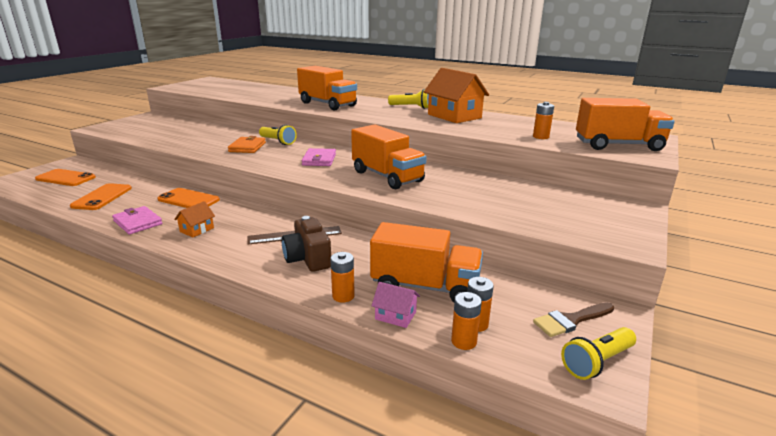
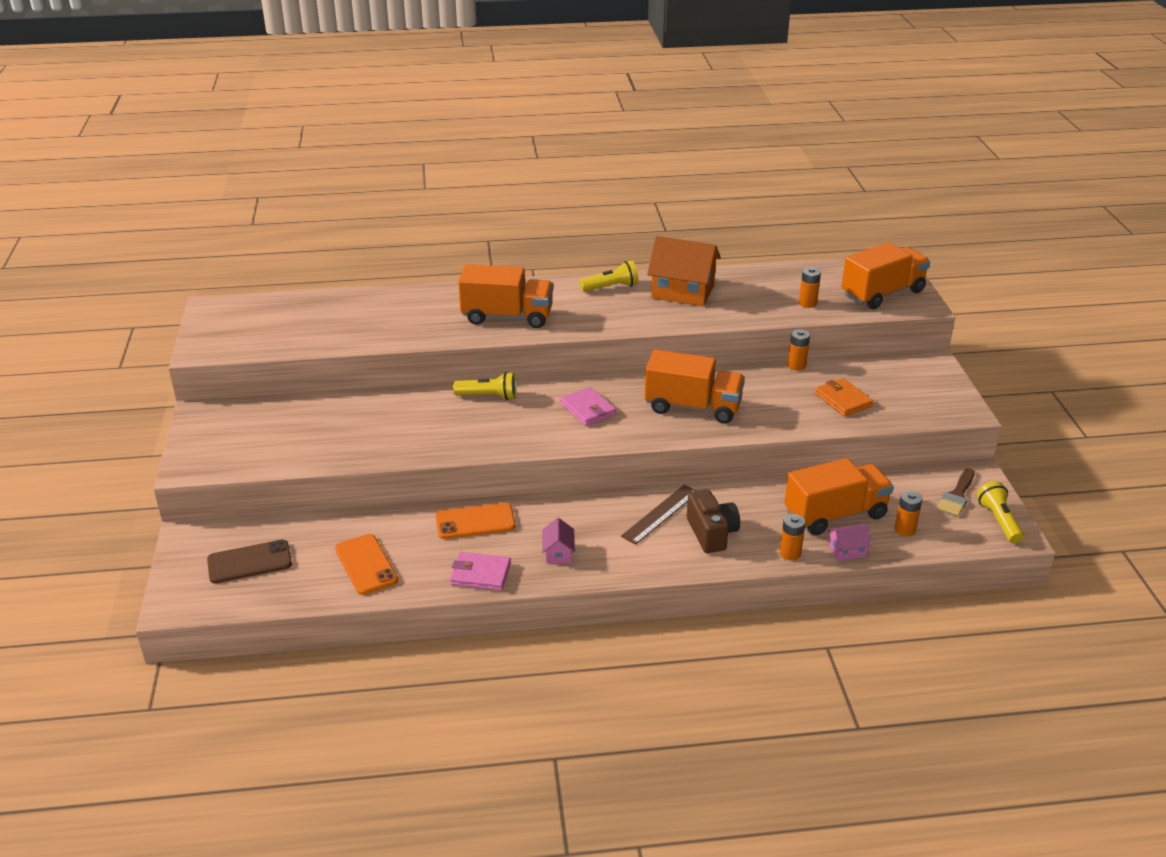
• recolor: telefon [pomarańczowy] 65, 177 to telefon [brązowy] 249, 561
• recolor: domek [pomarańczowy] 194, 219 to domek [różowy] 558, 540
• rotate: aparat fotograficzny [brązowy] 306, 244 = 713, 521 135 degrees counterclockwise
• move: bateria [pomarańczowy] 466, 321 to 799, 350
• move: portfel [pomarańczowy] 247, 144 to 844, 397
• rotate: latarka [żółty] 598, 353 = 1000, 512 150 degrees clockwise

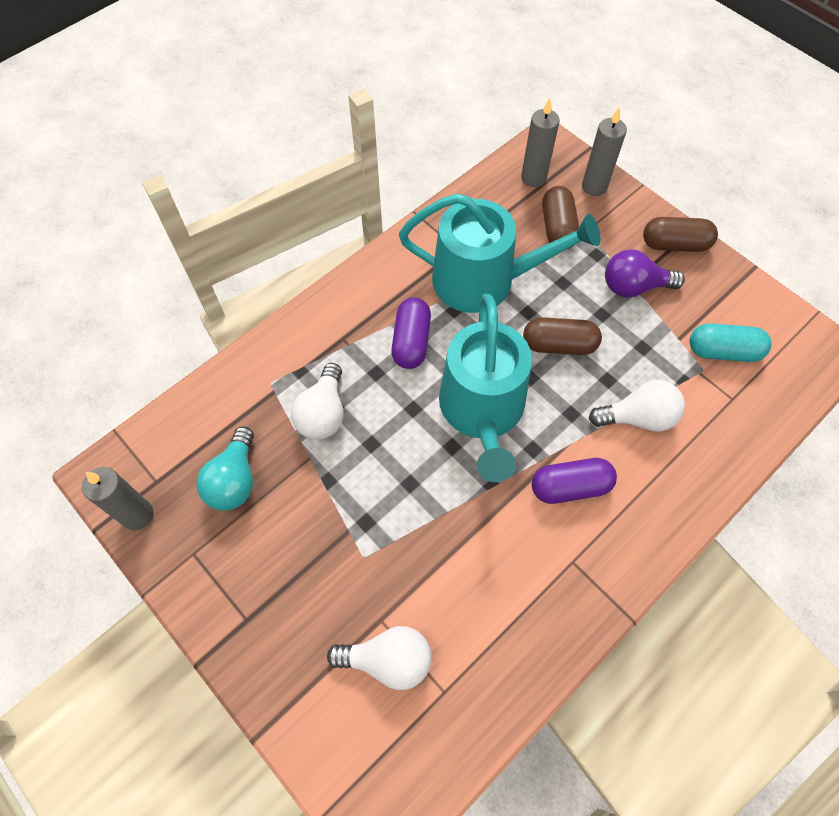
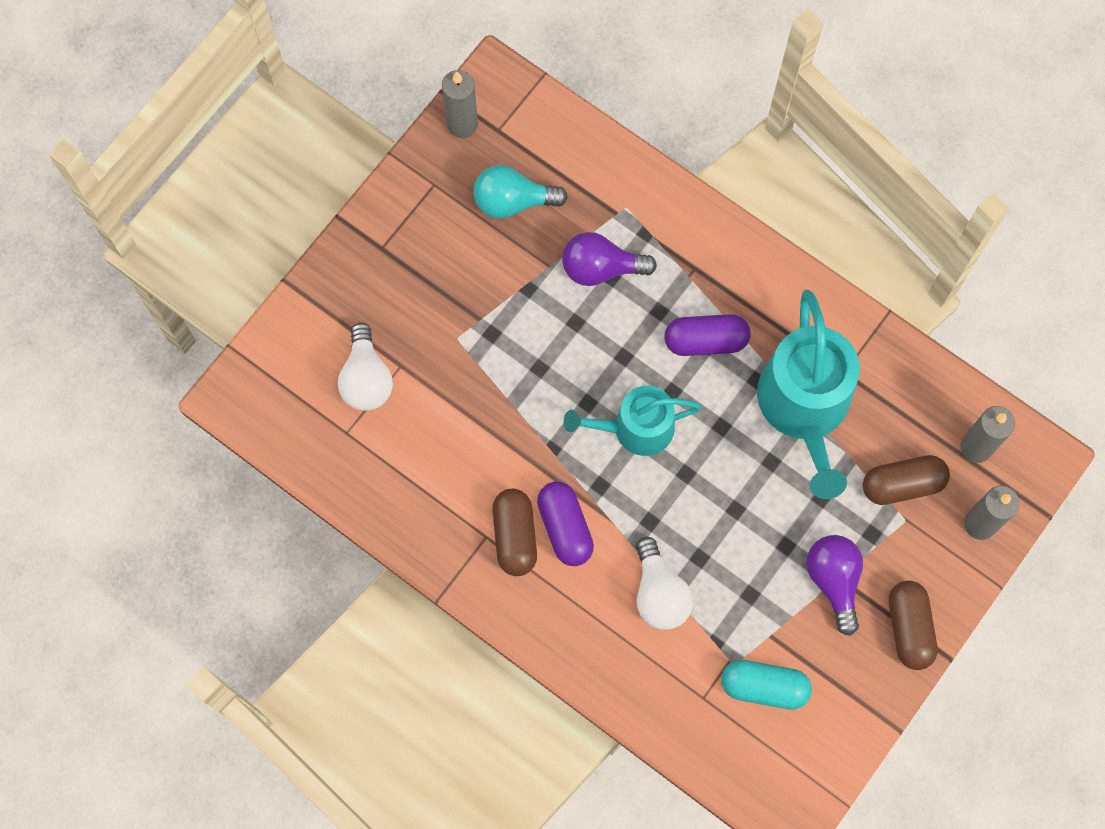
• move: kapsułka [brązowy] 562, 336 to 514, 532
• recolor: żarówka [biały] 317, 401 to żarówka [fioletowy] 609, 259
• resize: konewka [turkusowy] 485, 387 = 633, 420 x0.63
• rotate: kapsułka [turkusowy] 730, 342 = 766, 685 75 degrees counterclockwise

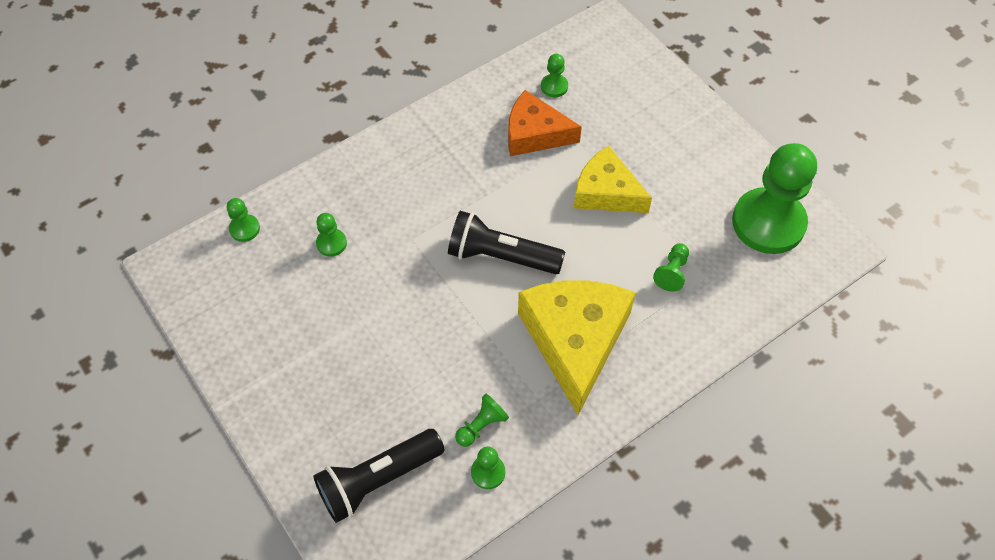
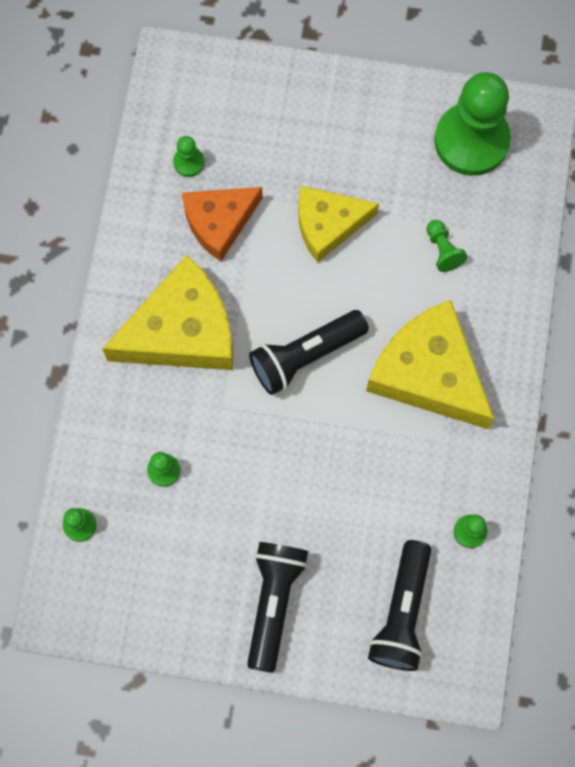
• insert: ser [żółty] 167, 312
• insert: latarka [czarny] 277, 607
• delete: pionek [zielony] 482, 420

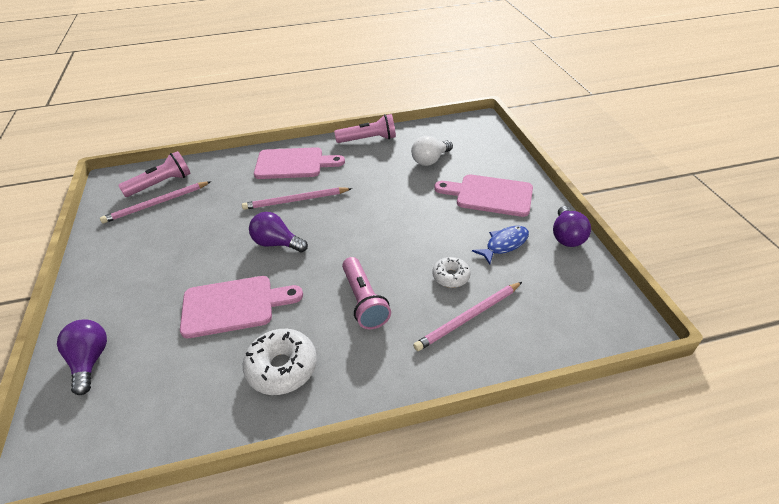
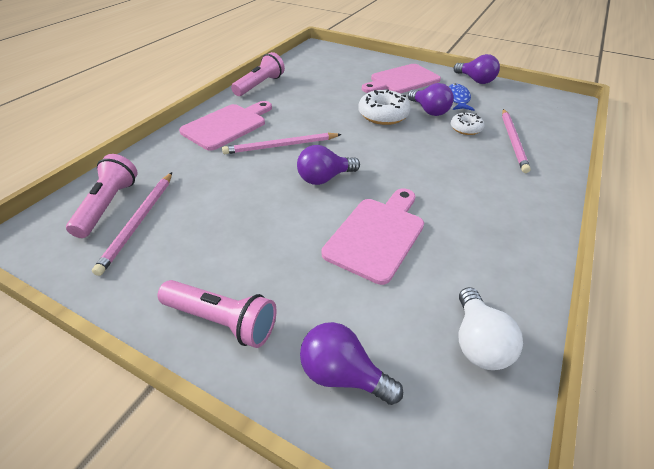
• move: latarka [różowy] 366, 293 to 217, 314
• rotate: ołówek [różowy] 297, 198 = 282, 143 45 degrees clockwise
• move: donut [biały] 280, 362 to 384, 107
• insert: żarówka [fioletowy] 431, 99
• move: żarówka [biały] 432, 151 to 490, 328

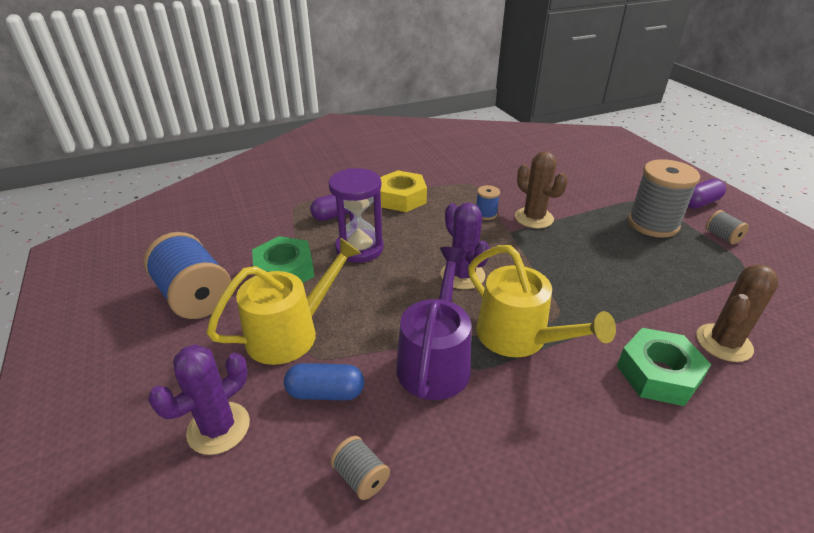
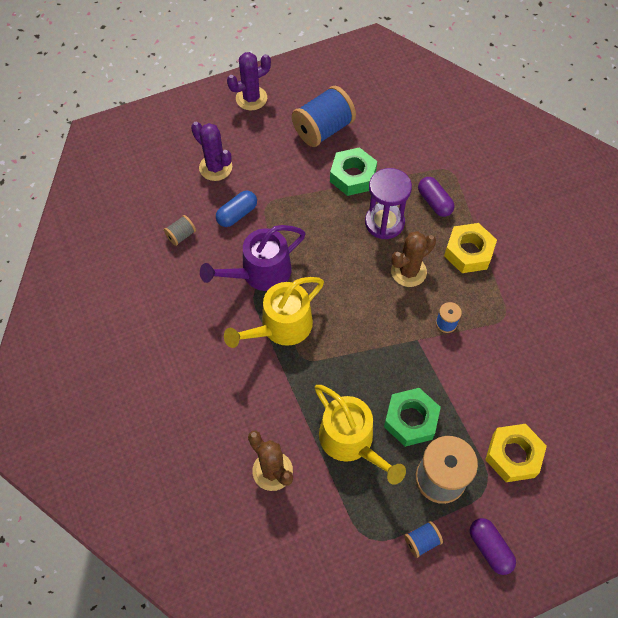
• rotate: konewka [fioletowy] 433, 323 = 252, 258 135 degrees clockwise
• rotate: kapsułka [niebieski] 324, 382 = 236, 209 45 degrees clockwise
• move: kaktus [fioletowy] 465, 246 to 249, 81
• move: konewka [żółty] 283, 301 to 360, 435
• move: nakrętka [zielony] 664, 367 to 412, 417
• move: kaktus [brązowy] 541, 189 to 413, 259
• recolor: szpulka [szary] 727, 227 to szpulka [niebieski] 423, 539
• insert: nakrętka [żółty] 516, 453

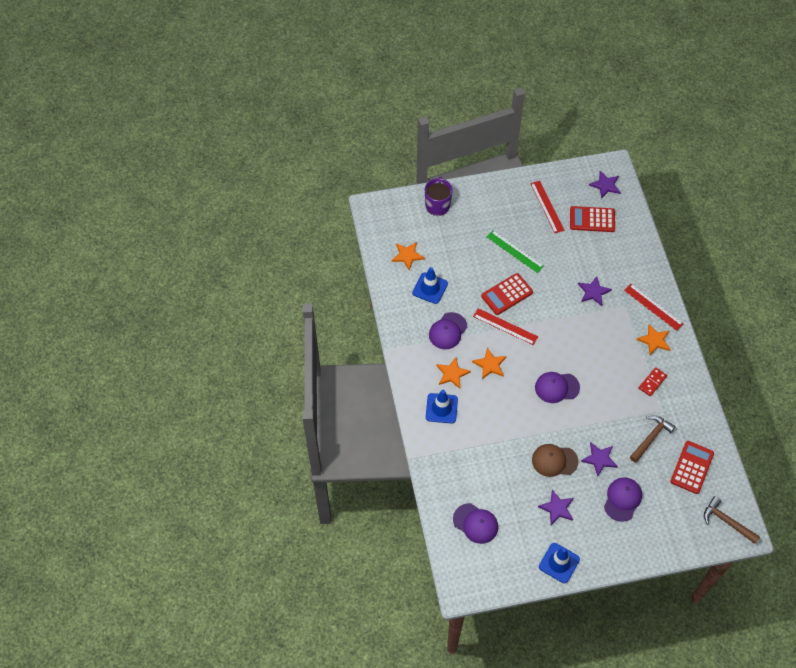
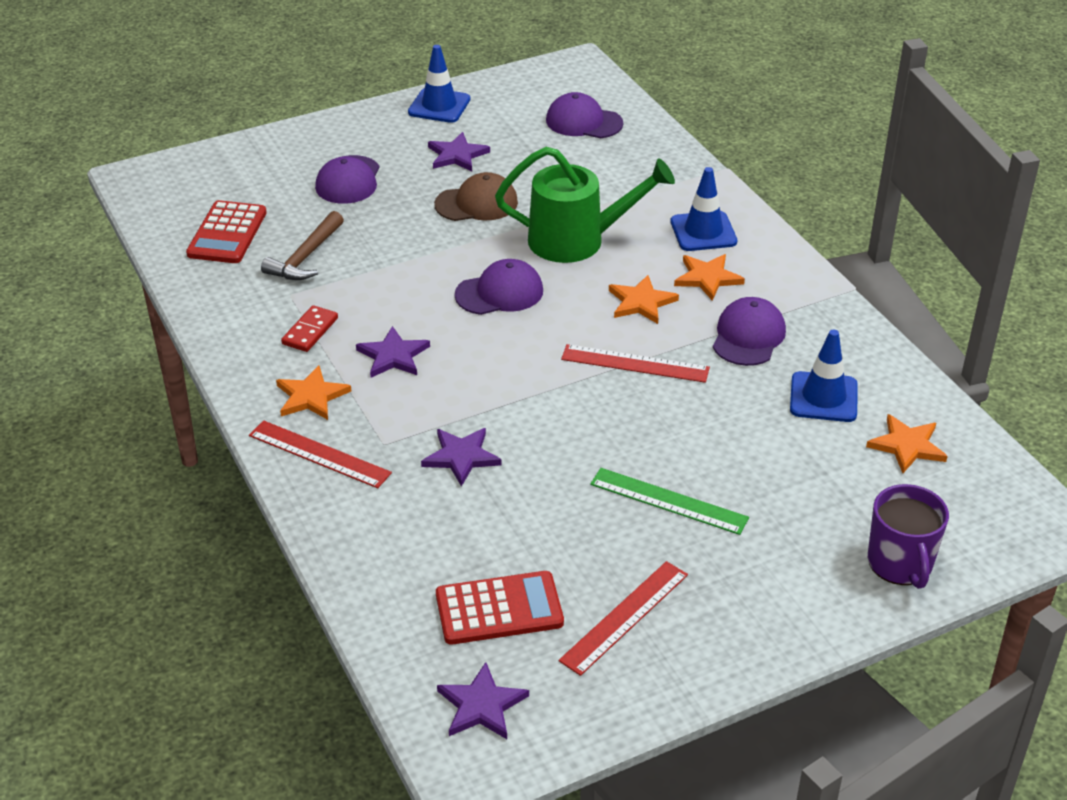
• move: gwiazda [fioletowy] 599, 459 to 393, 352
• insert: konewka [zielony] 585, 205
• rotate: linijka [czerwony] 547, 207 = 623, 618 75 degrees clockwise
• delete: kalkulator [czerwony] 507, 294
• delete: młotek [brązowy] 732, 520

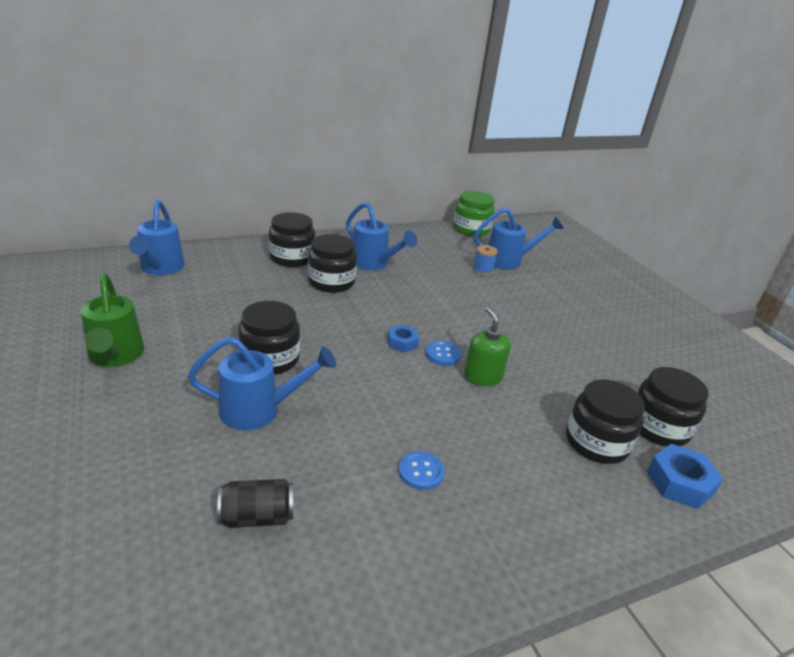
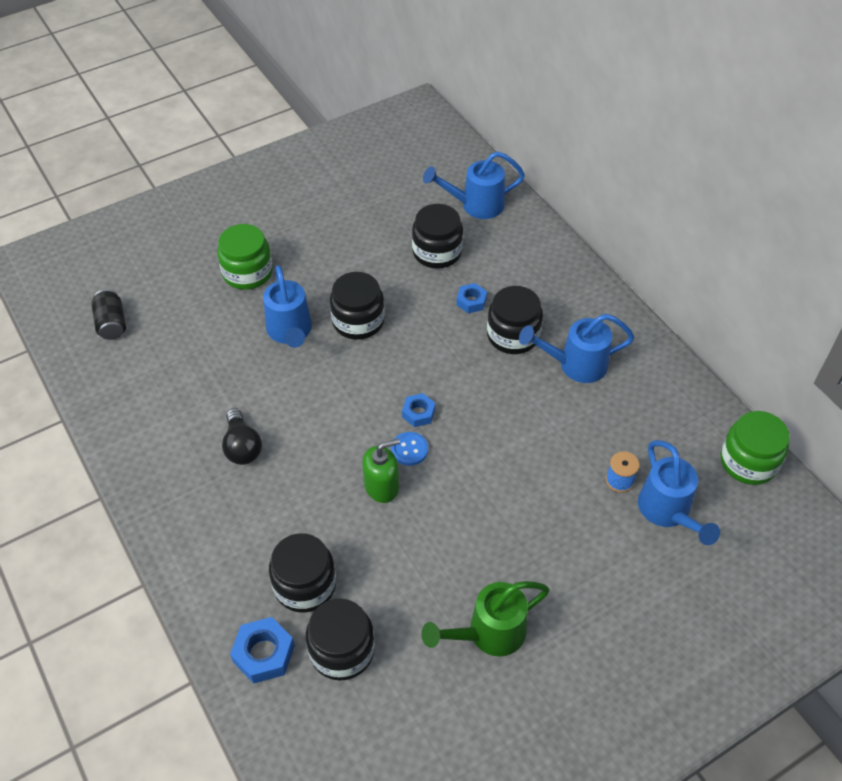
• move: puszka [czarny] 255, 503 to 108, 314
• insert: słoik [zielony] 245, 257
• replace: guzik [niebieski] 421, 470 to żarówka [czarny] 242, 436
• move: słoik [czarny] 292, 239 to 437, 236
• move: konewka [zielony] 112, 320 to 485, 618
• insert: nakrętka [niebieski] 471, 298
• rotate: konewka [niebieski] 381, 236 = 577, 348 45 degrees clockwise

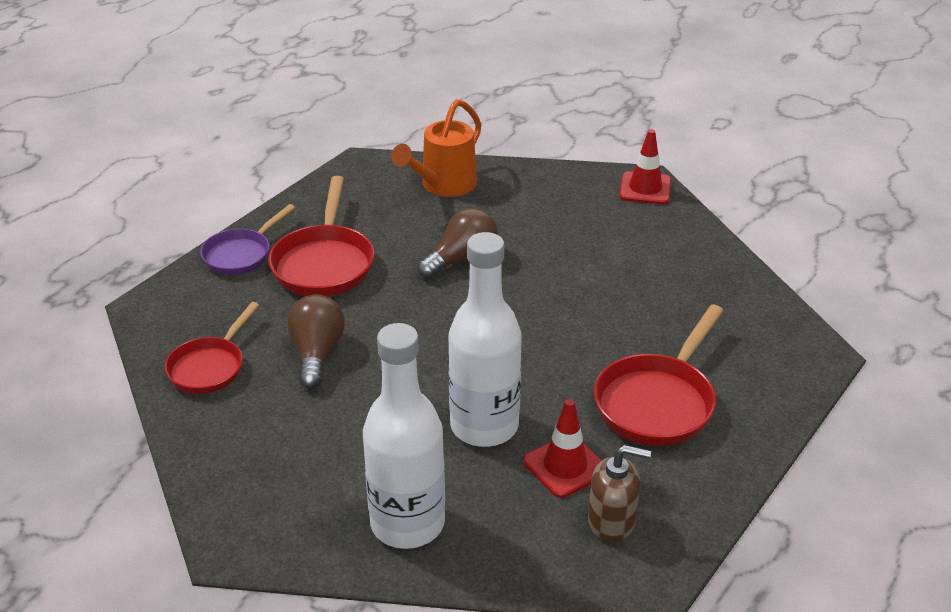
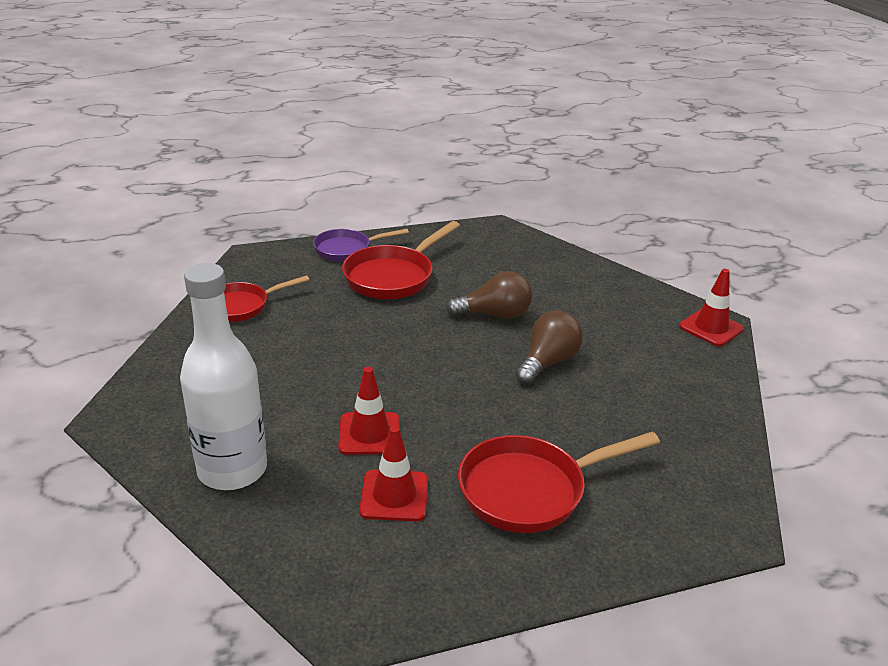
• replace: butelka [biały] 485, 339 to pachołek [czerwony] 369, 411
• move: żarówka [brązowy] 316, 341 to 549, 347
• delete: konewka [pomarańczowy] 436, 148
• delete: dozownik mydła [brązowy] 619, 493

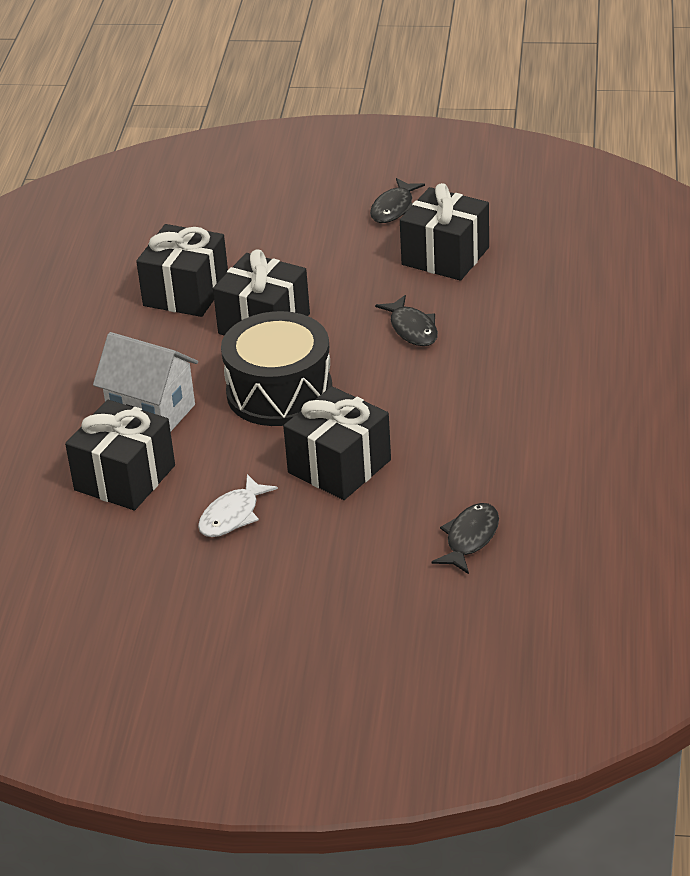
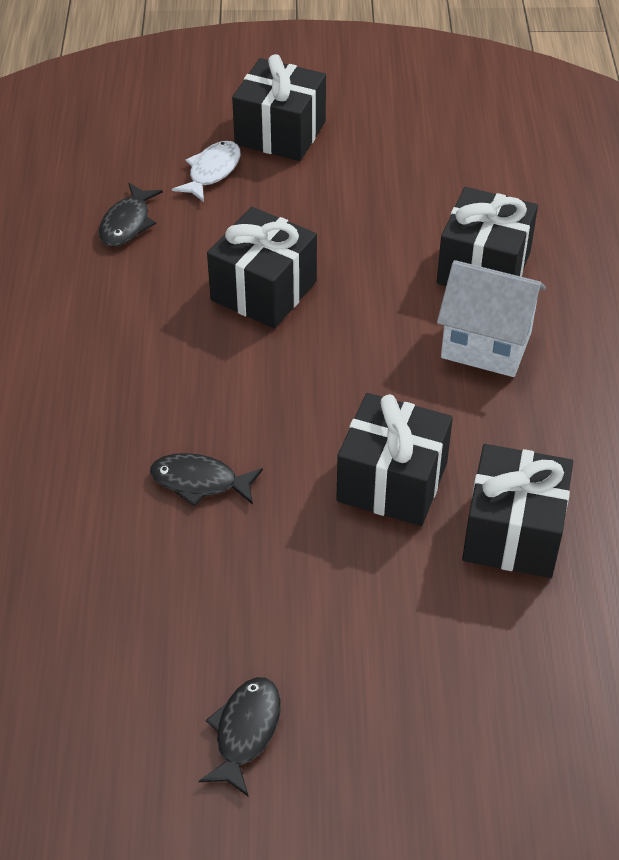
• rotate: ryba [czarny] 406, 320 = 206, 479 45 degrees counterclockwise
• move: ryba [biały] 238, 505 to 206, 171
• move: prezent [czarny] 444, 232 to 279, 107
• delete: bęben [czarny] 276, 368

